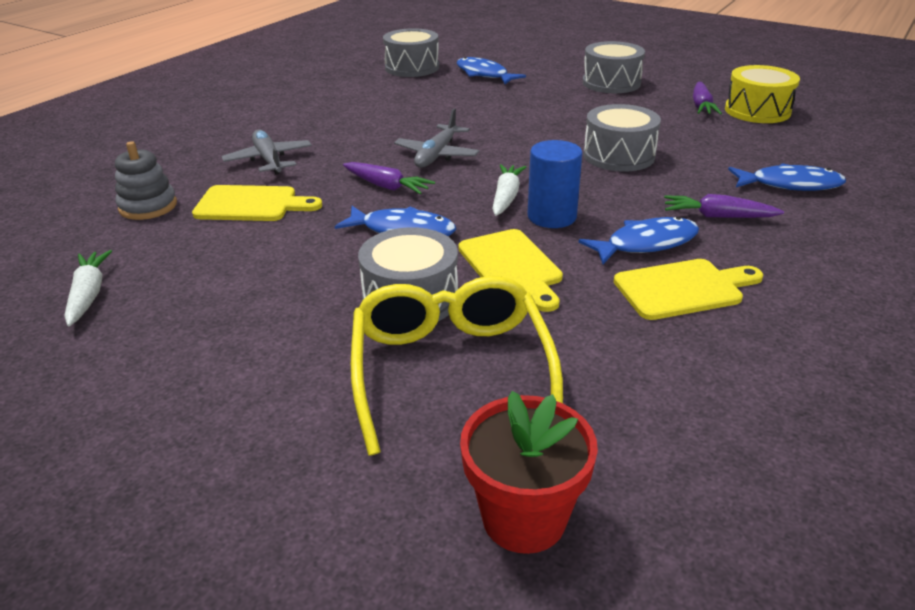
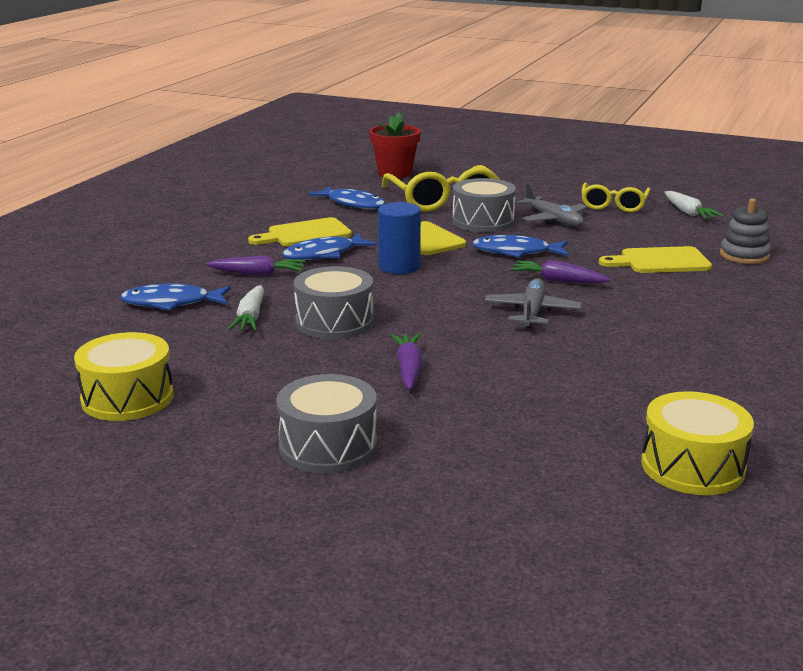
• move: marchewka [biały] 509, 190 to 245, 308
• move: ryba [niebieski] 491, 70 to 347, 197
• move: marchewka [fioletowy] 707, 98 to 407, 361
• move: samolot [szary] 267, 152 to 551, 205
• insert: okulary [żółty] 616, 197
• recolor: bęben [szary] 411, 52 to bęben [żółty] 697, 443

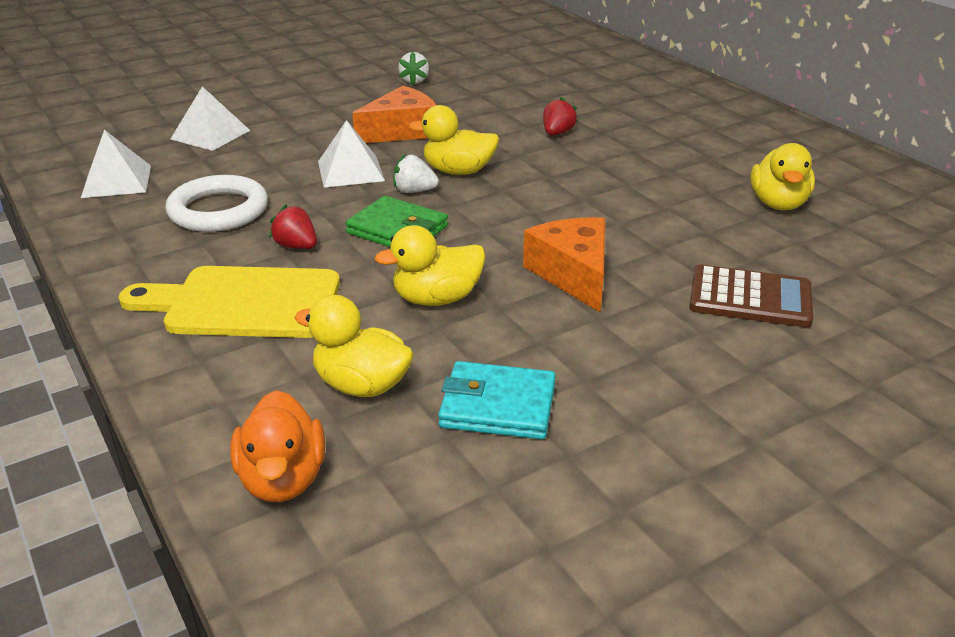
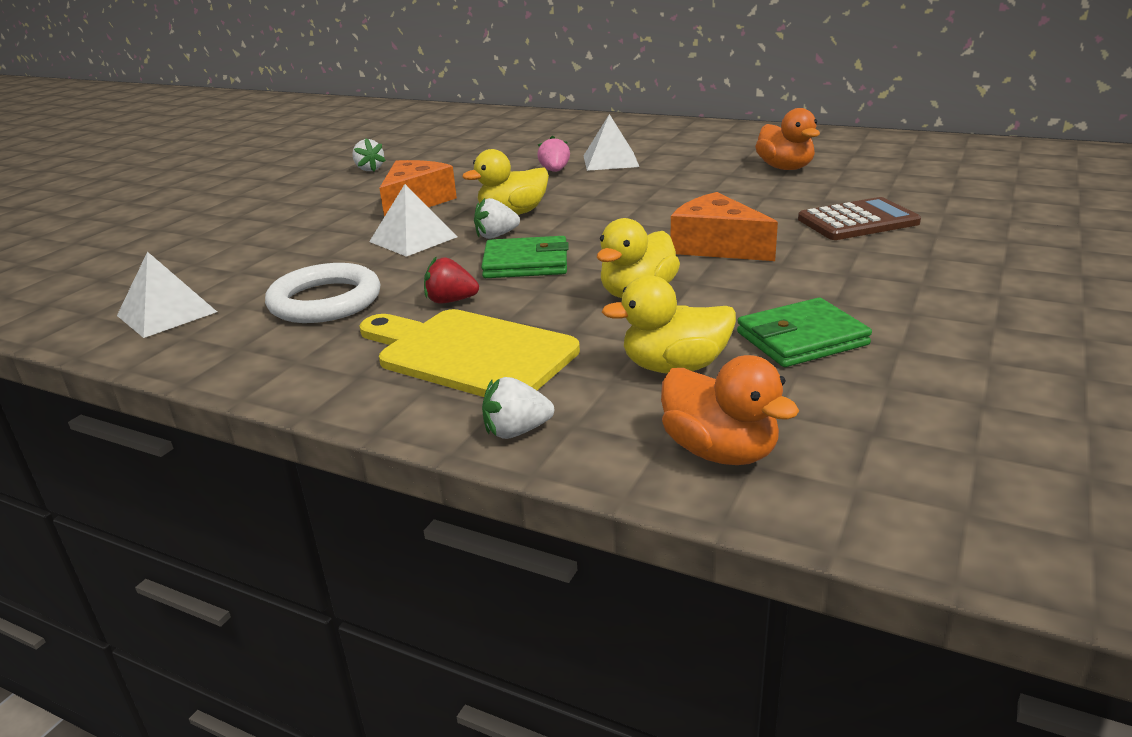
• rotate: deska do krojenia [żółty] 229, 302 = 469, 353 60 degrees clockwise
• insert: truskawka [biały] 518, 408
• recolor: truskawka [czerwony] 560, 116 to truskawka [różowy] 553, 153
• move: piramida [biały] 211, 119 to 611, 142
• recolor: portfel [turkusowy] 497, 400 to portfel [zielony] 804, 332
• recolor: kaczka [żółty] 783, 176 to kaczka [pomarańczowy] 787, 139

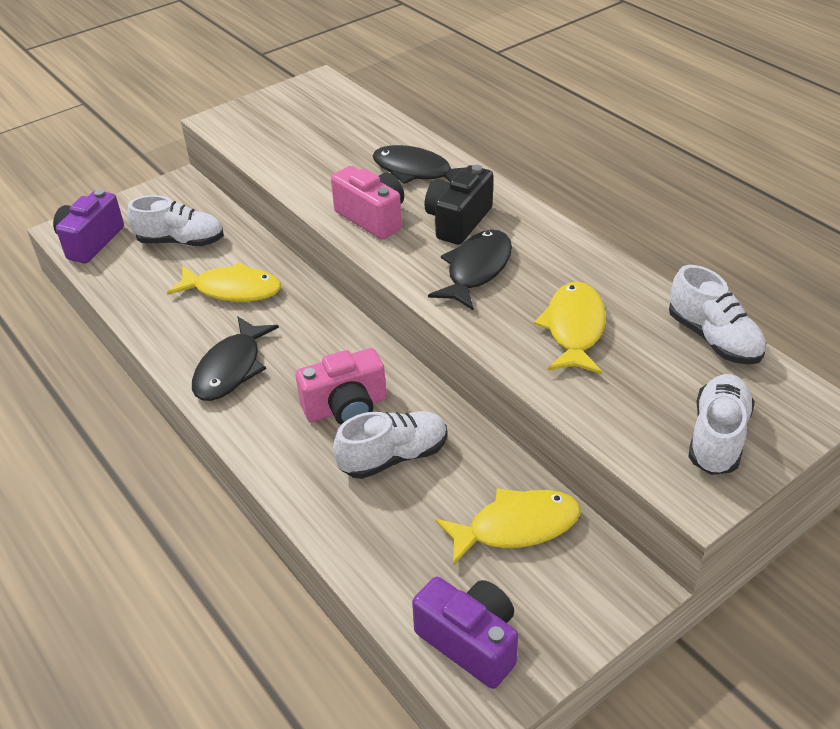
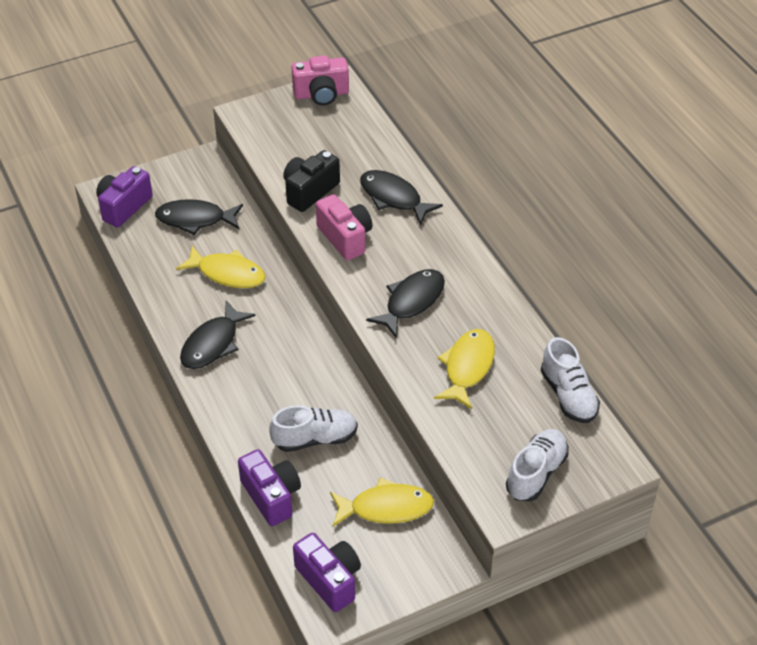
• replace: but [biały] 175, 220 to ryba [czarny] 199, 217
• insert: aparat fotograficzny [fioletowy] 269, 487
• move: aparat fotograficzny [czarny] 458, 205 to 311, 181
• move: aparat fotograficzny [różowy] 341, 386 to 320, 80

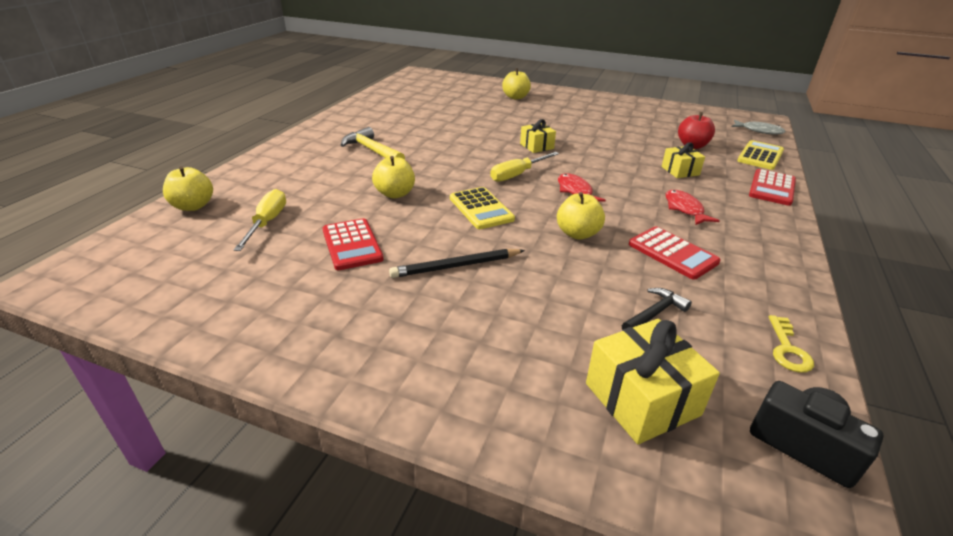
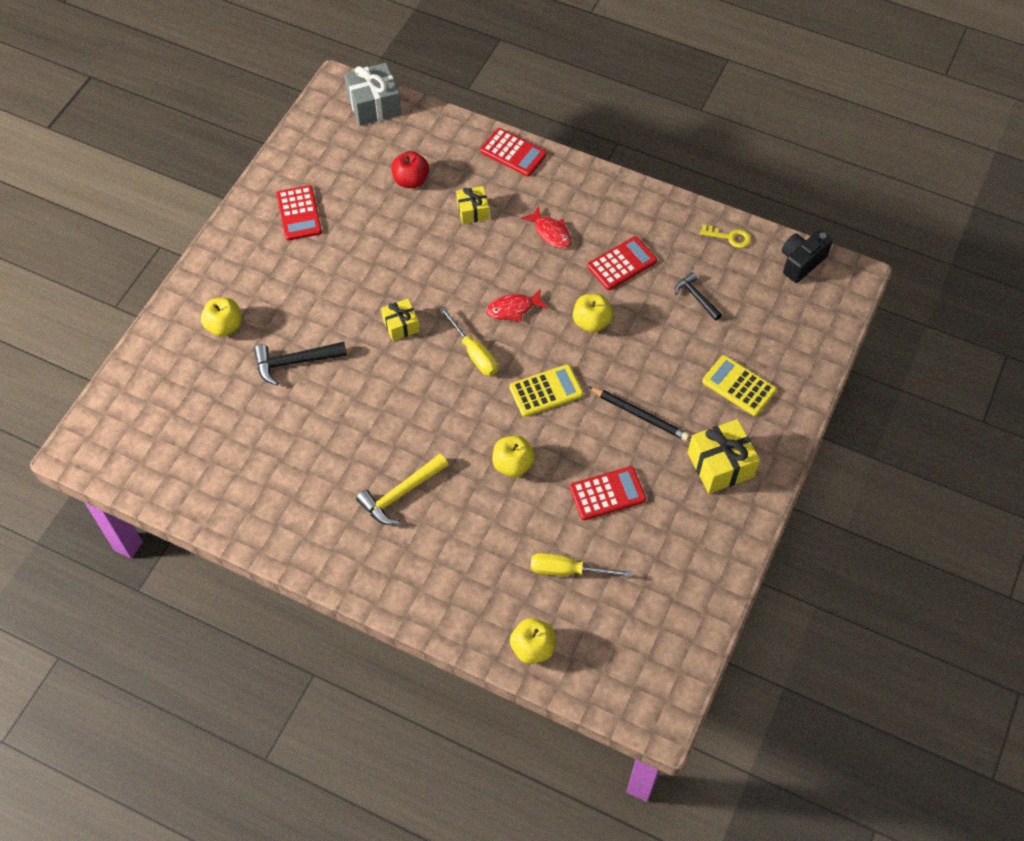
• insert: młotek [czarny] 300, 364
• insert: kalkulator [czerwony] 299, 213
• replace: ryba [szary] 759, 127 to prezent [szary] 372, 94
• rotate: ryba [czerwony] 693, 207 = 546, 227 120 degrees counterclockwise
• rotate: ołówek [czarny] 457, 263 = 639, 413 45 degrees counterclockwise
• move: prezent [żółty] 653, 381 to 724, 456
• move: kalkulator [żółty] 760, 155 to 739, 385

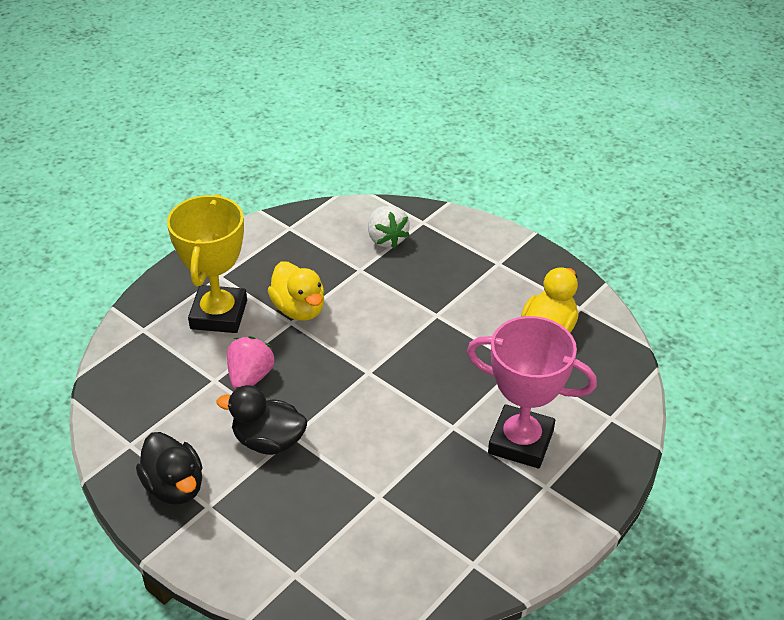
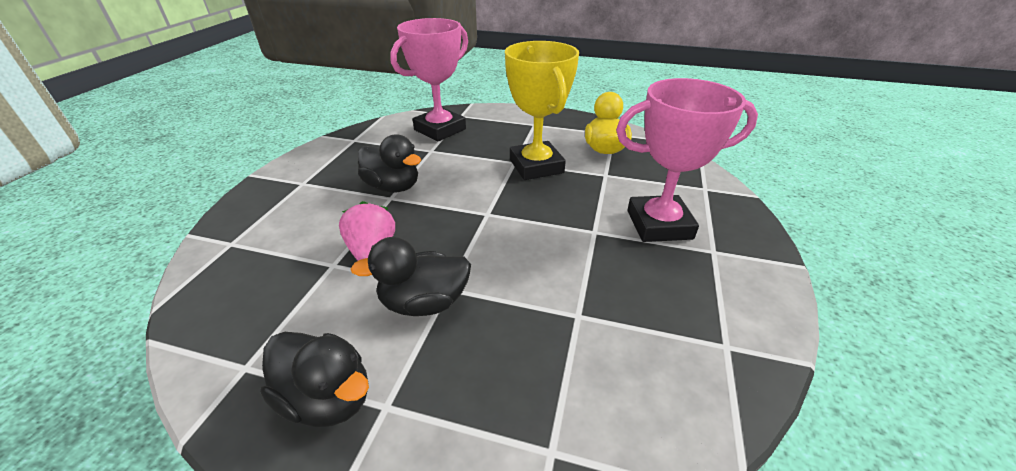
• recolor: kaczka [żółty] 296, 291 to kaczka [czarny] 389, 163
• replace: truskawka [biały] 389, 227 to puchar [różowy] 429, 79
• move: puchar [żółty] 207, 263 to 542, 110

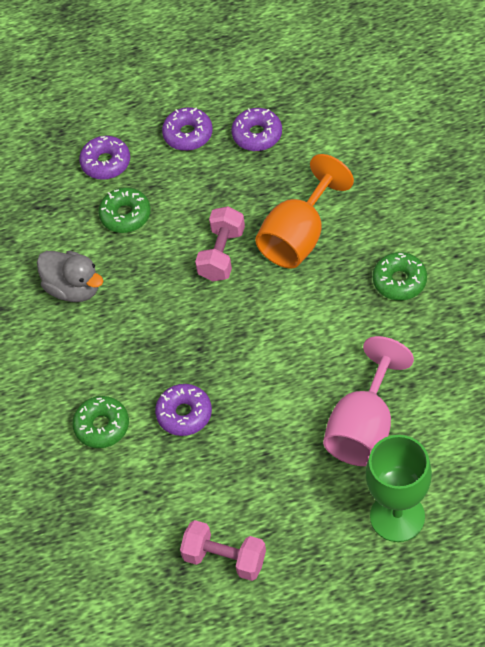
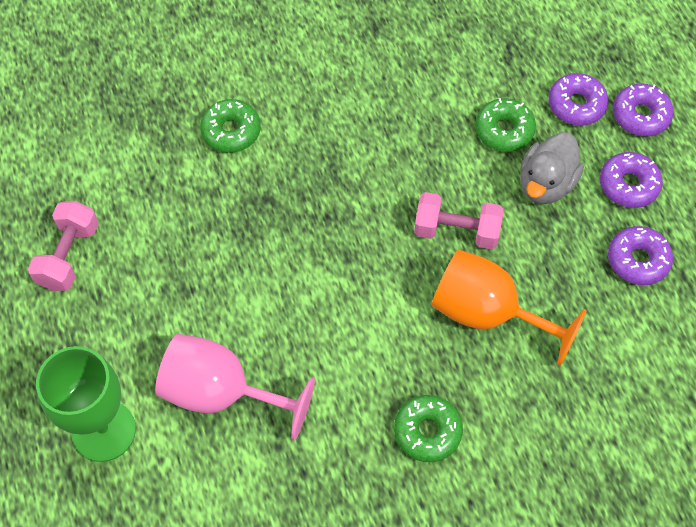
• move: kaczka [szary] 70, 276 to 552, 168
• move: donut [fioletowy] 183, 410 to 643, 110

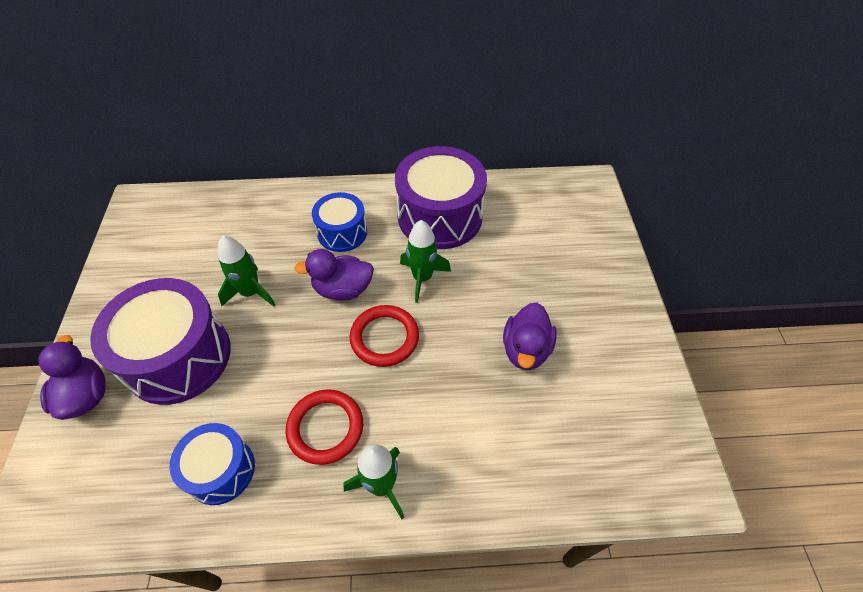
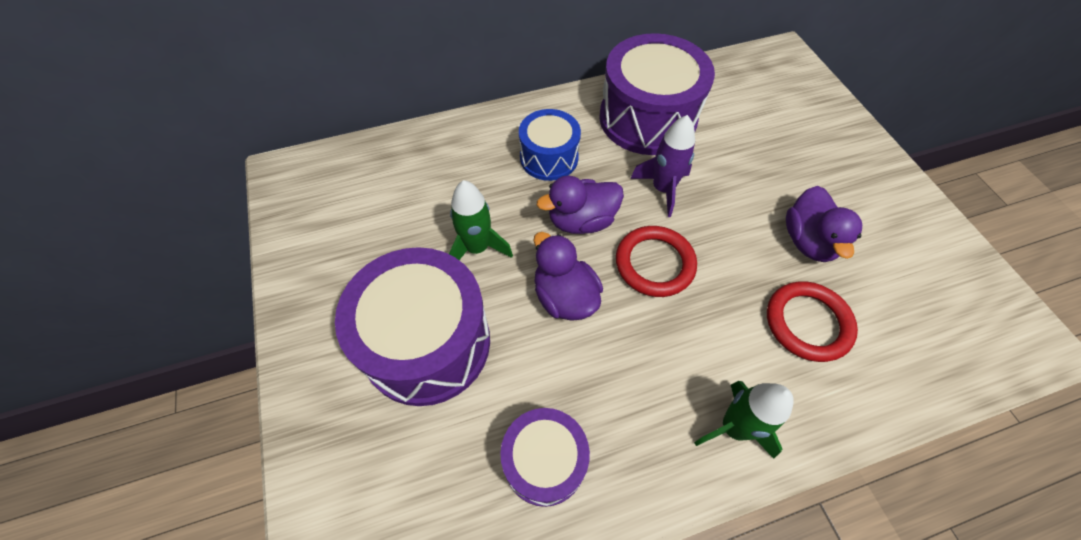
• recolor: bęben [niebieski] 212, 464 to bęben [fioletowy] 545, 457
• move: kaczka [fioletowy] 72, 377 to 568, 276
• recolor: rakieta [zielony] 425, 261 to rakieta [fioletowy] 662, 166
• move: pierścień [czerwony] 324, 427 to 812, 321

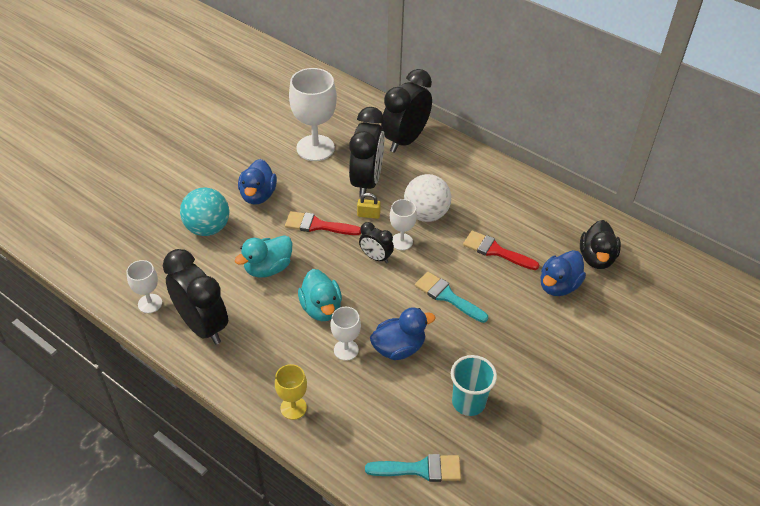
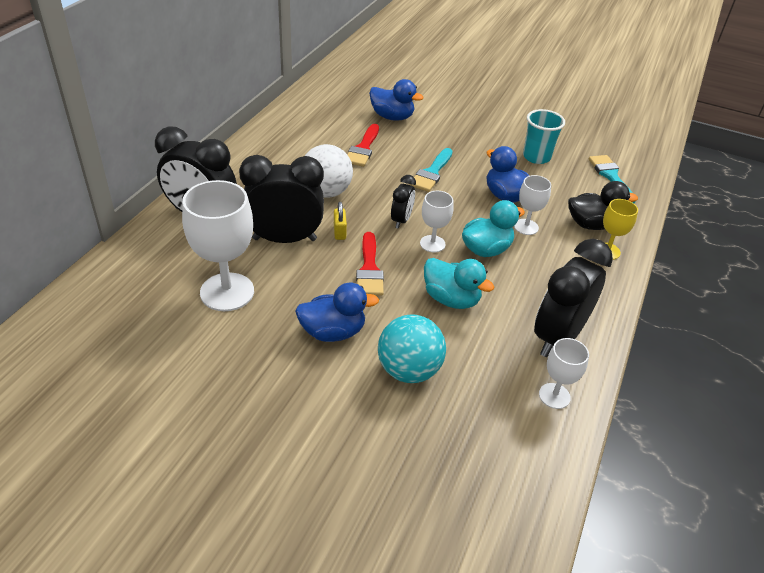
• move: kielich [biały] 403, 224 to 437, 221
• move: kaczka [czarny] 600, 244 to 603, 205

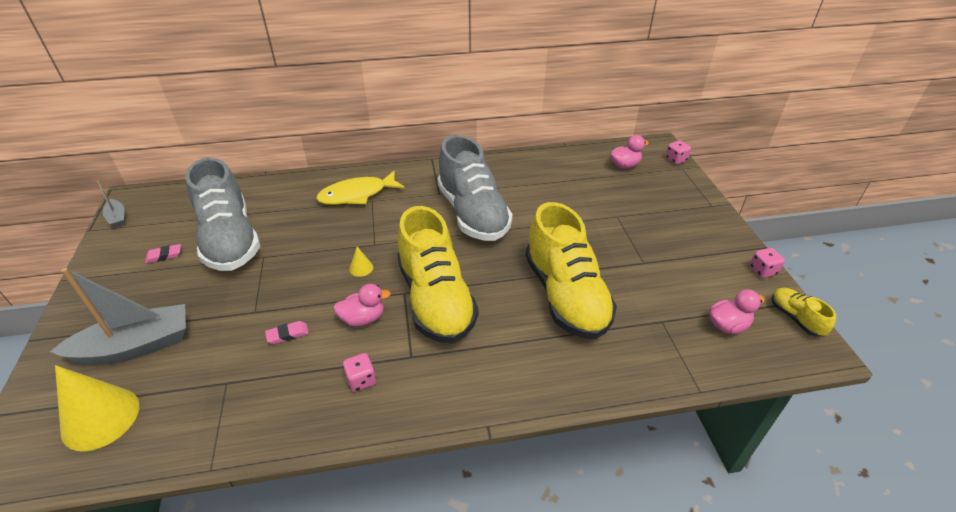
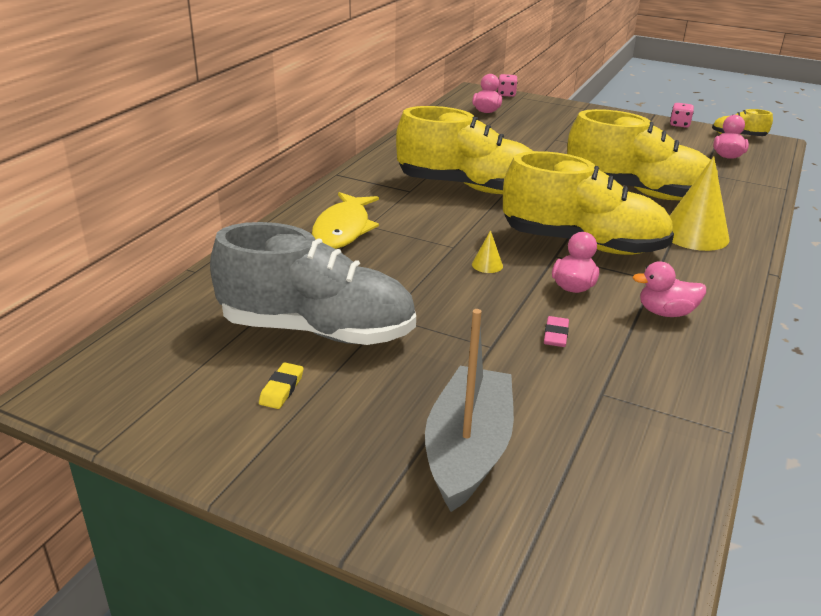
• recolor: gumka do mazania [różowy] 163, 253 to gumka do mazania [żółty] 281, 386
• recolor: but [szary] 475, 188 to but [żółty] 464, 150
• replace: kostka do gry [różowy] 359, 372 to kaczka [różowy] 669, 289
• move: stożek [żółty] 97, 408 to 700, 203
• delete: łódka [szary] 111, 204

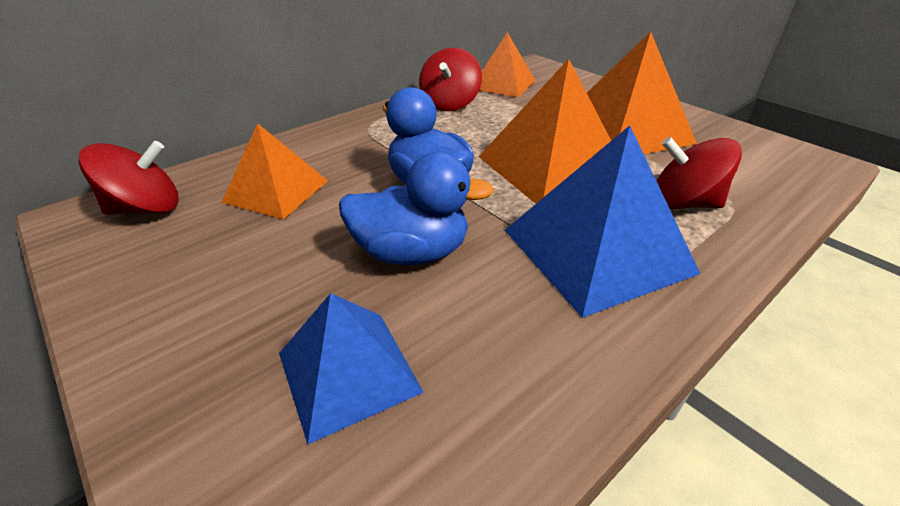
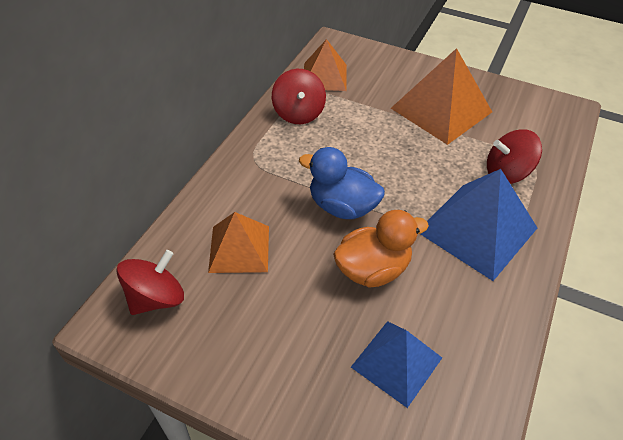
• recolor: kaczka [niebieski] 416, 208 to kaczka [pomarańczowy] 381, 248
• delete: piramida [pomarańczowy] 544, 131

